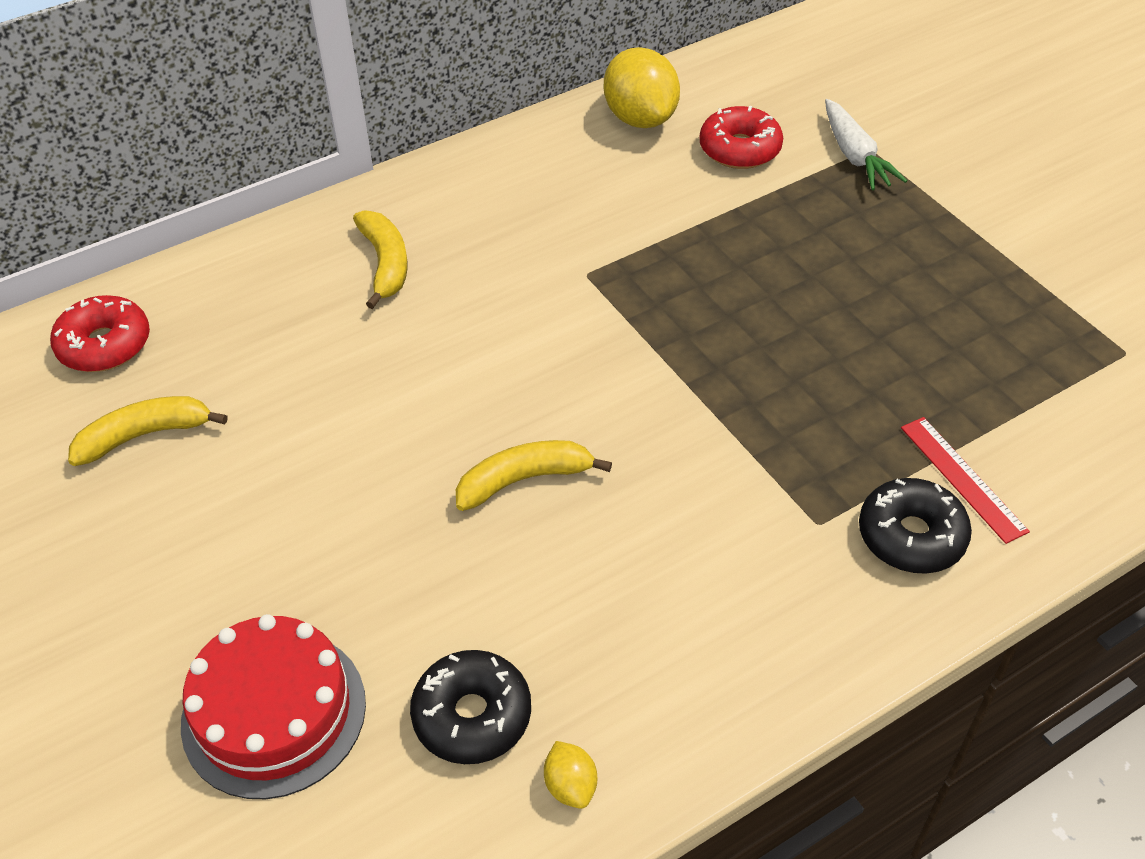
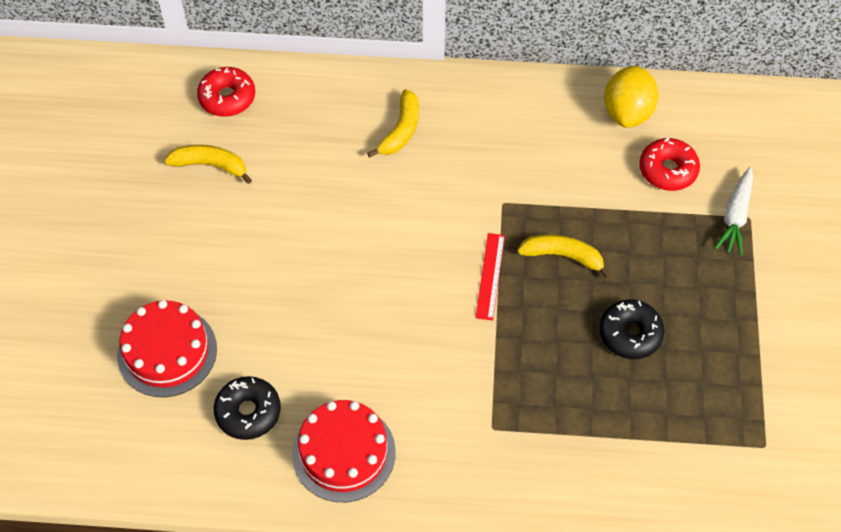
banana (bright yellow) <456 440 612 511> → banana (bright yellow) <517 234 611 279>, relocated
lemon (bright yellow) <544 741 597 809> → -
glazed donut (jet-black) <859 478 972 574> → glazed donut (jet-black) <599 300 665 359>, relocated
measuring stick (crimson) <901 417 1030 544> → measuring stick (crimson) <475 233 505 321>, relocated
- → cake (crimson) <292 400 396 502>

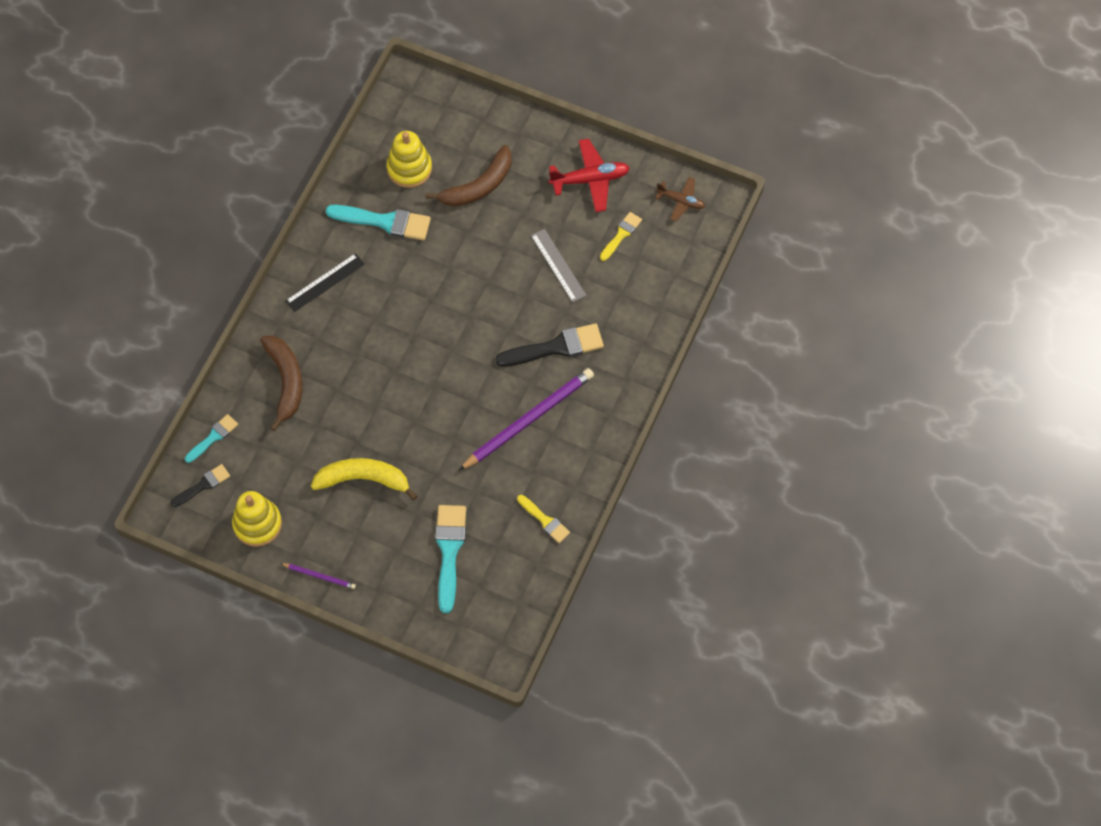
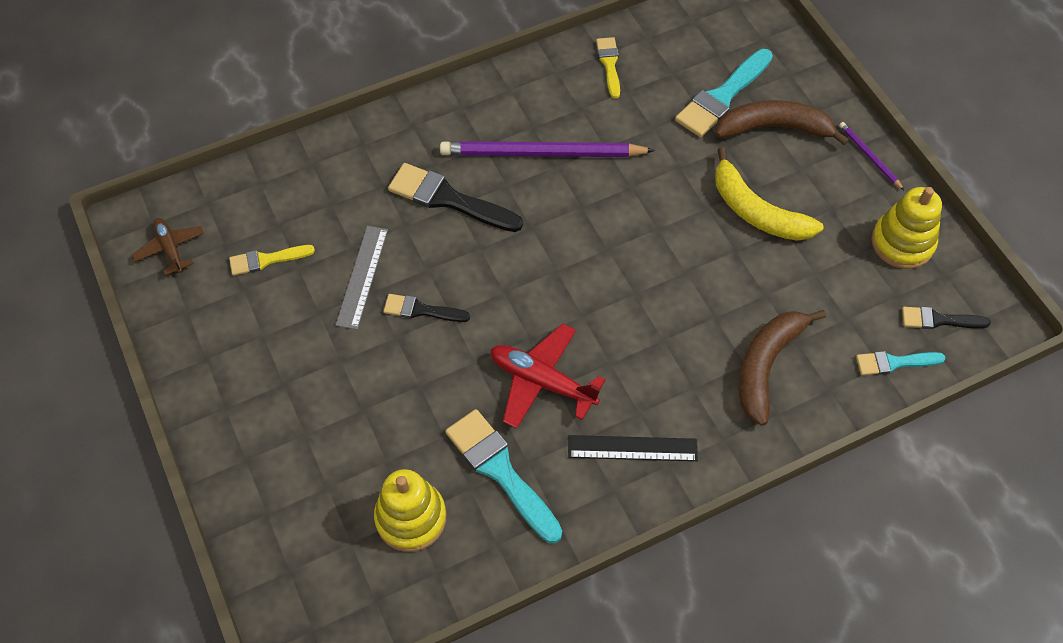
banana (russet) <425 145 511 207> → banana (russet) <715 100 849 146>, relocated
plane (crimson) <549 139 630 212> → plane (crimson) <490 324 606 429>, relocated
- → brush (jet-black) <384 294 470 322>

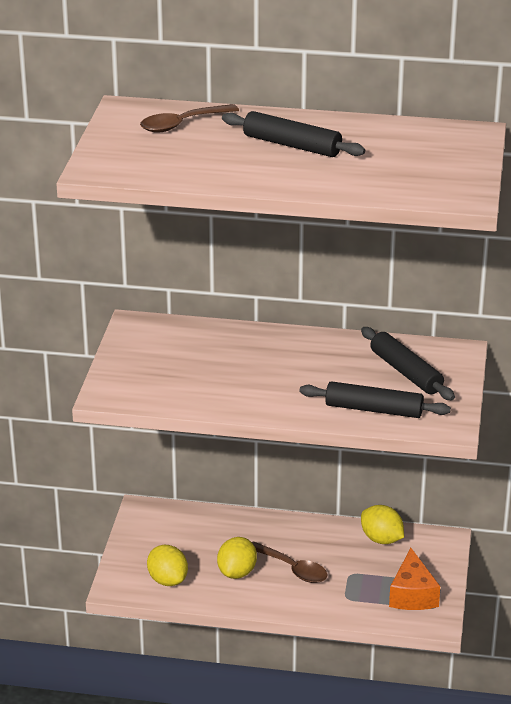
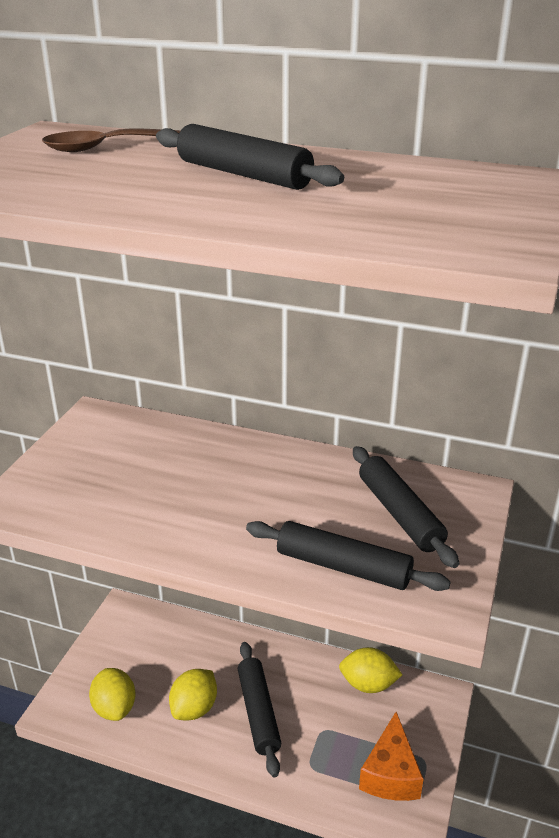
tablespoon (russet) <252 541 327 583> → rolling pin (jet-black) <238 642 281 777>
lemon (bright yellow) <361 505 404 544> → lemon (bright yellow) <339 647 403 693>, 45 degrees counterclockwise

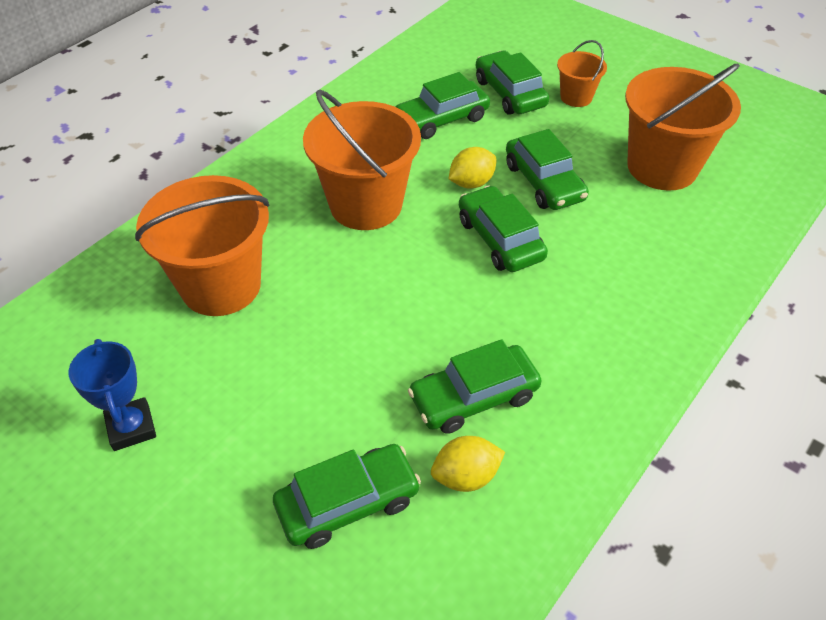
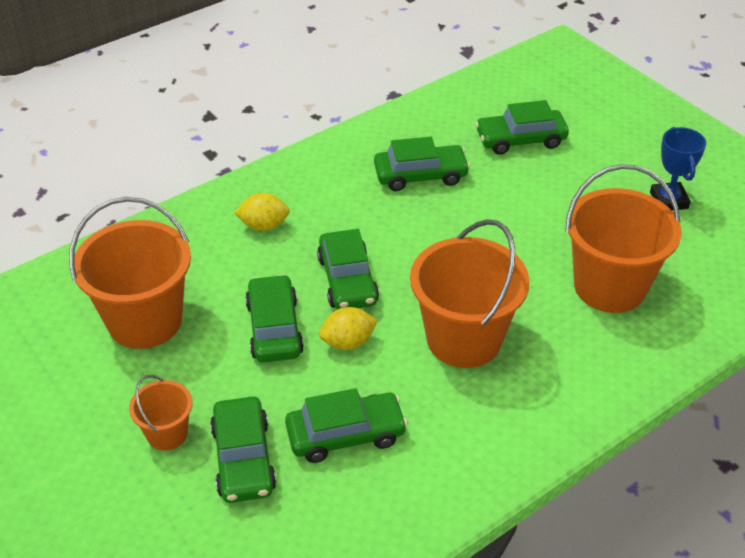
lemon (bright yellow) <431 436 505 492> → lemon (bright yellow) <234 193 290 231>, relocated

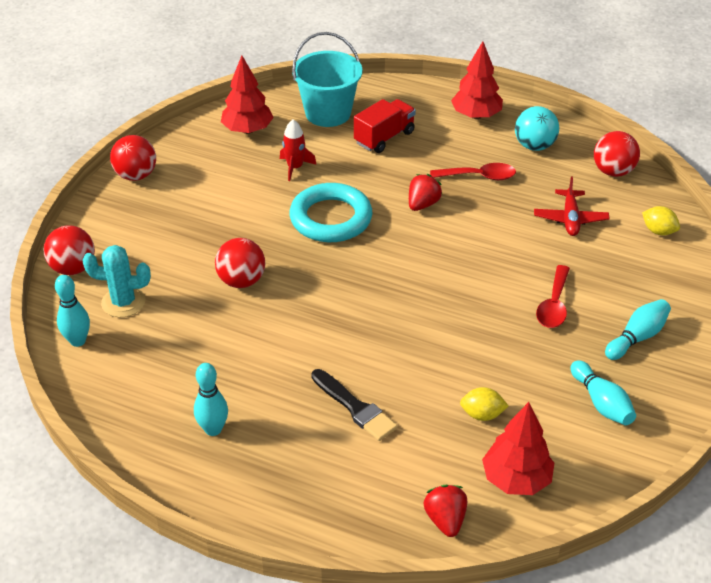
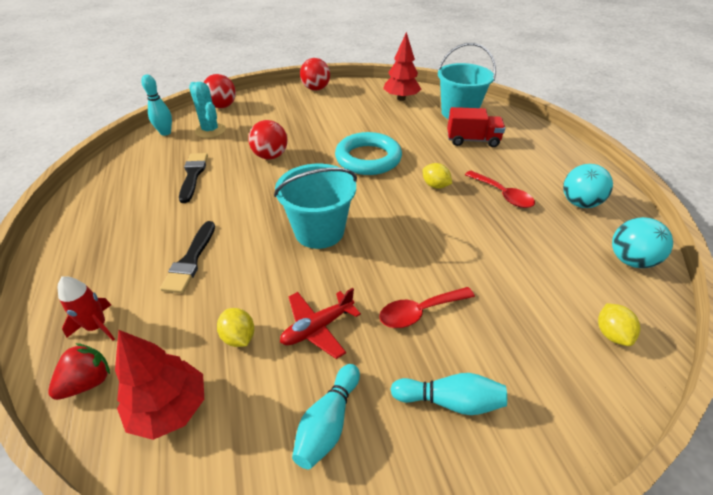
bowling pin (aqua) <194 363 228 436> → -
spaceship (crimson) <280 119 317 181> → spaceship (crimson) <58 276 115 341>, relocated
strawberry (crimson) <409 174 442 211> → lemon (bright yellow) <423 163 452 189>
toy tree (crimson) <451 41 503 119> → -
plane (crimson) <534 176 610 236> → plane (crimson) <280 288 361 359>, relocated
play ball (crimson) <594 131 640 177> → play ball (aqua) <612 217 673 268>
- → brush (jet-black) <179 153 208 203>
- → pail (aqua) <274 164 357 249>

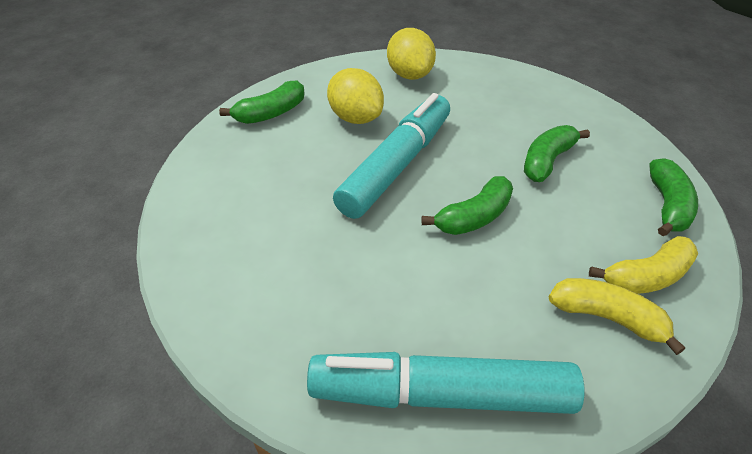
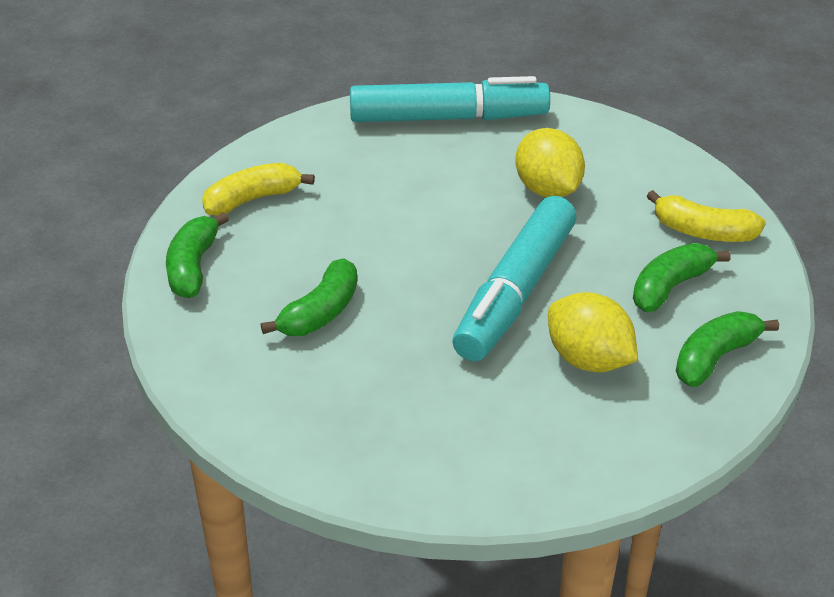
lemon (bright yellow) <387 28 436 80> → lemon (bright yellow) <515 128 585 197>, relocated
banana (emerald) <421 176 513 235> → banana (emerald) <633 243 731 312>, relocated
banana (bright yellow) <549 278 685 355> → banana (bright yellow) <647 190 766 242>, relocated

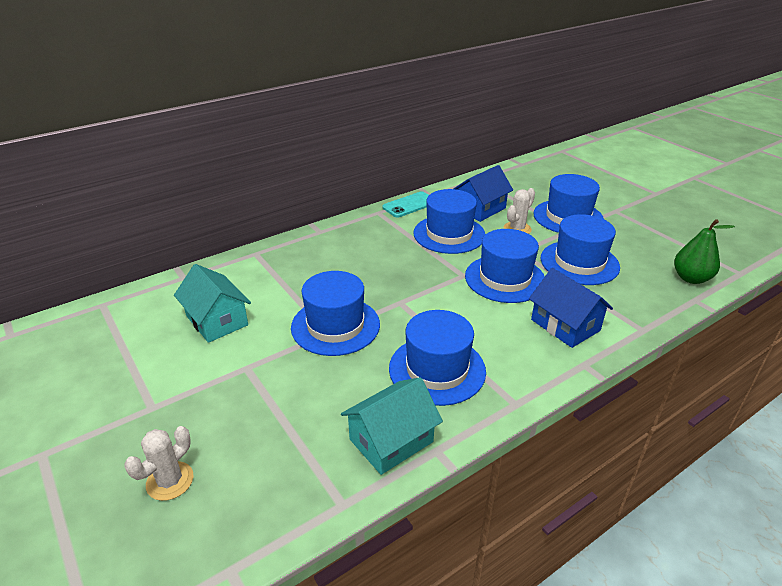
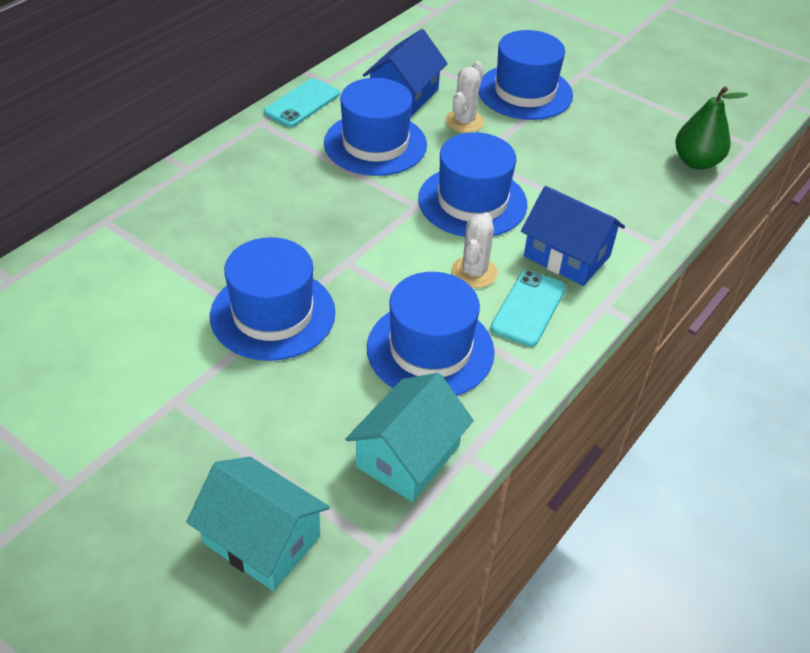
prickly plant (white) <125 426 193 501> → prickly plant (white) <452 213 498 288>, relocated
house (aqua) <174 264 251 343> → house (aqua) <186 457 330 591>, relocated
top hat (royal blue) <541 214 620 285> → -
- → mobile phone (aqua) <490 270 566 347>

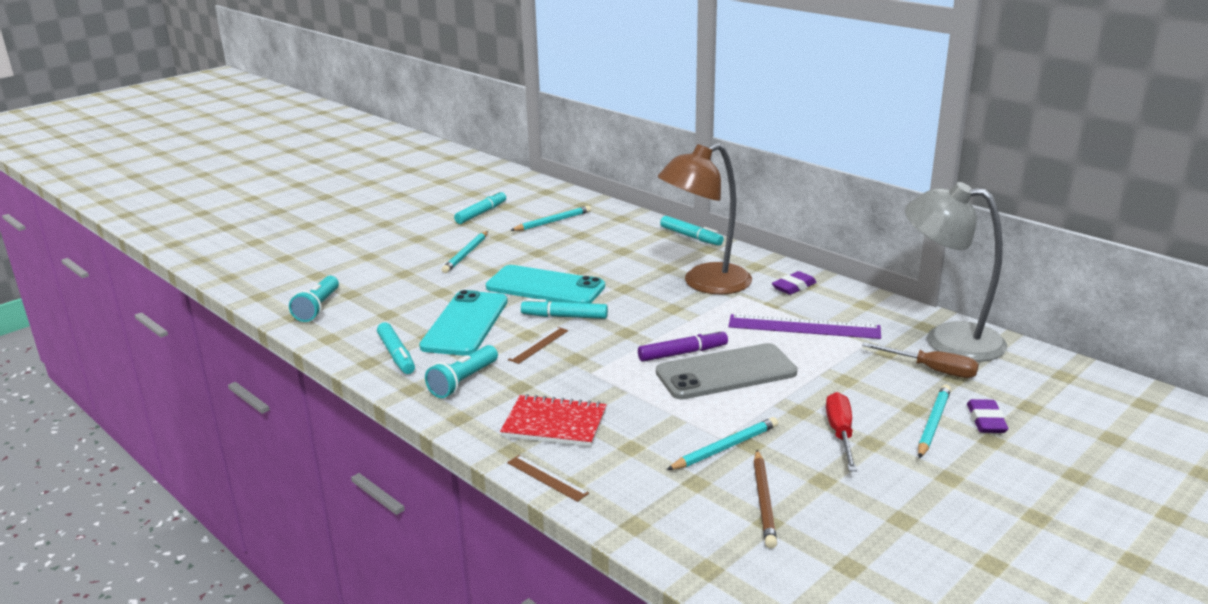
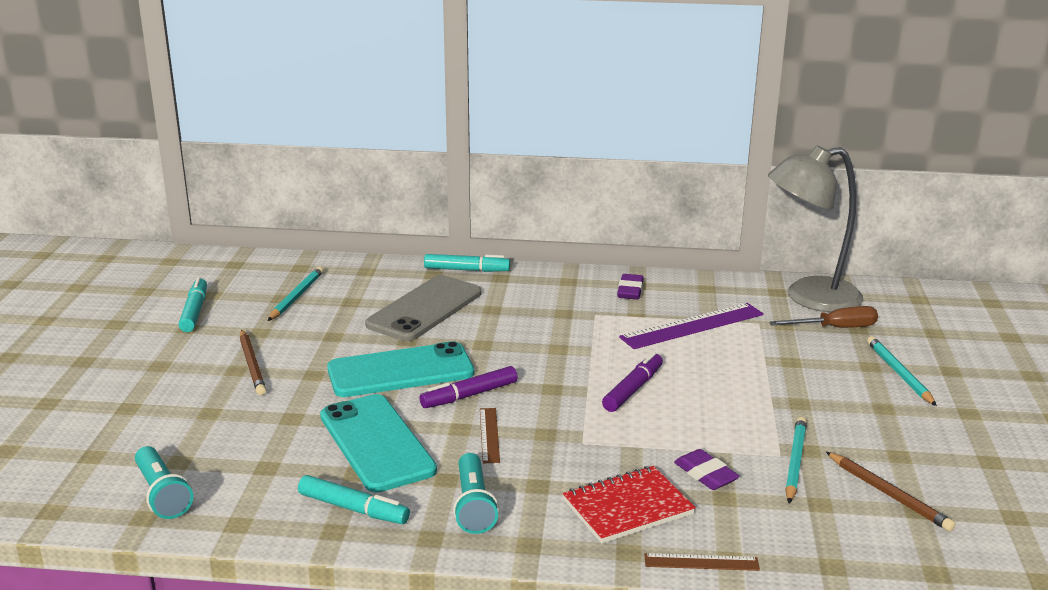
pencil (aqua) <442 231 488 273> → pencil (russet) <240 330 266 395>
marker pen (aqua) <521 299 608 319> → marker pen (violet) <419 366 518 408>
mobile phone (gray) <656 343 798 399> → mobile phone (gray) <365 275 481 341>, relocated
lamp (russet) <658 143 752 294> → -
screwdriver (crimson) <826 392 857 471> → -
gum eraser (violet) <967 399 1009 433> → gum eraser (violet) <674 449 740 490>, relocated

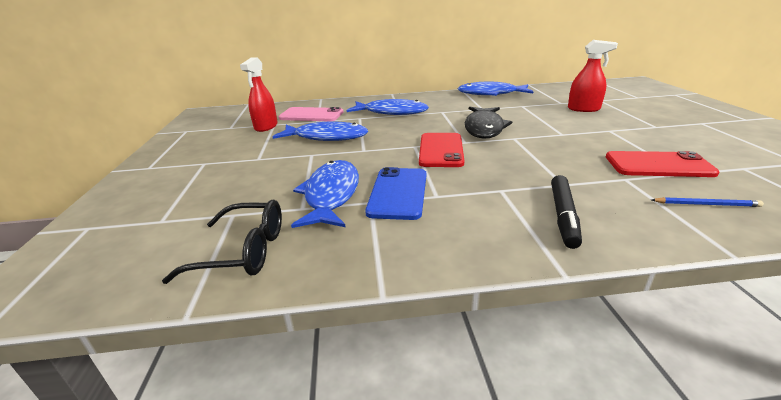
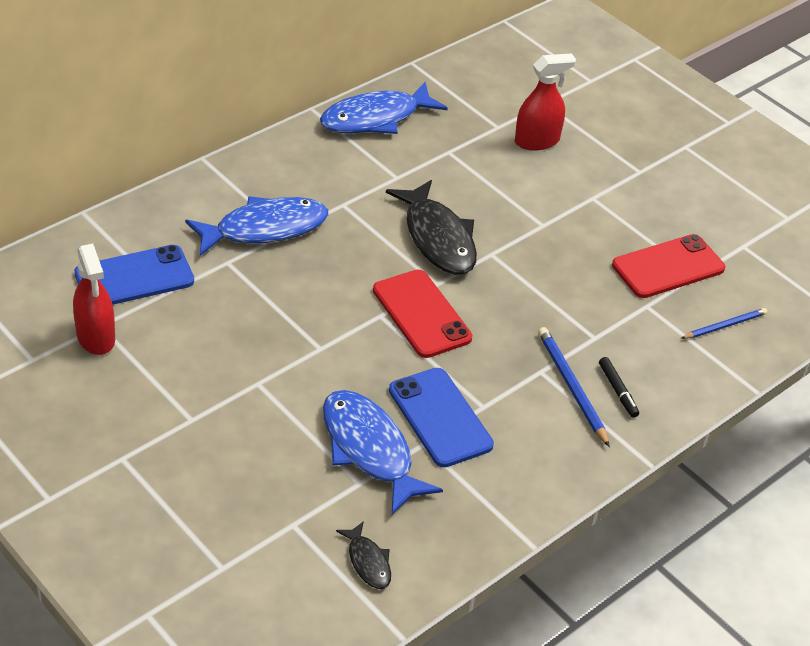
eyeglasses (jet-black) <162 199 282 284> → fish figure (jet-black) <336 521 391 589>
fish figure (royal blue) <273 121 368 141> → -
mobile phone (rosy) <278 107 343 121> → mobile phone (royal blue) <74 245 194 305>
marker pen (jet-black) <551 175 582 249> → marker pen (jet-black) <599 357 639 418>, x0.61
- → pencil (royal blue) <538 327 610 447>

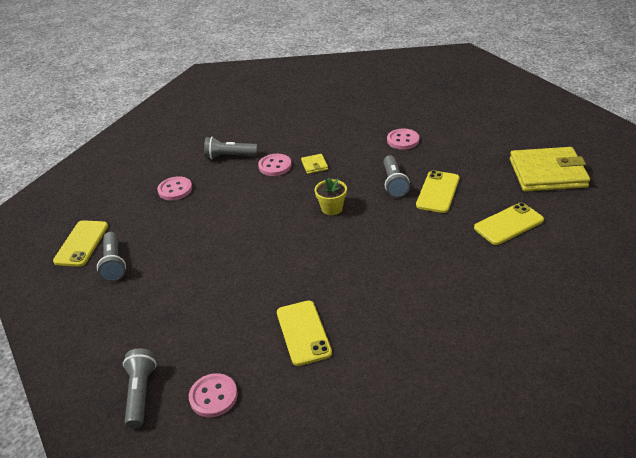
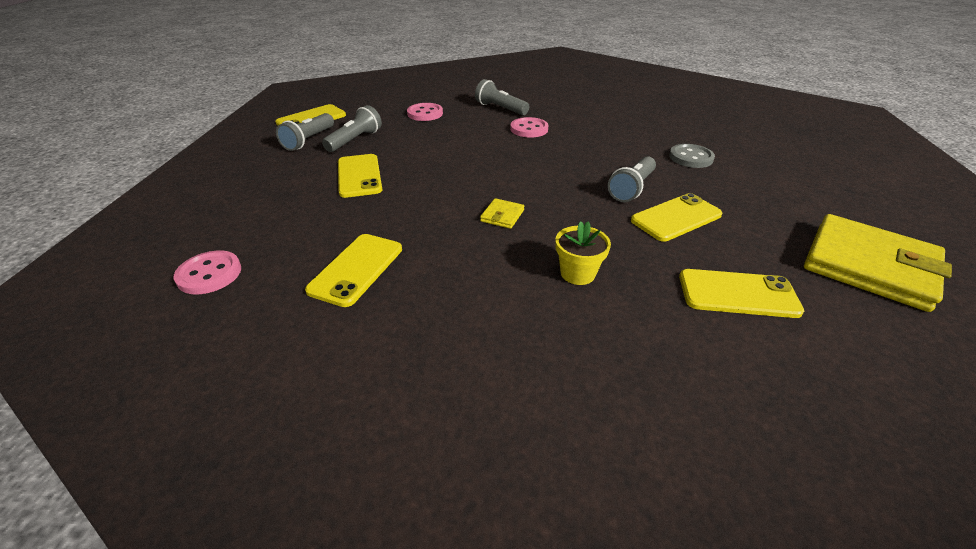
pocket torch (gray) <123 348 157 428> → pocket torch (gray) <322 105 382 152>, relocated
wallet (bright yellow) <301 154 328 174> → wallet (bright yellow) <480 198 524 229>, relocated
plant pot (bright yellow) <315 177 347 215> → plant pot (bright yellow) <555 221 611 285>, relocated
sewing button (rosy) <387 129 419 150> → sewing button (gray) <669 144 715 168>
- → mobile phone (bright yellow) <338 154 383 198>

